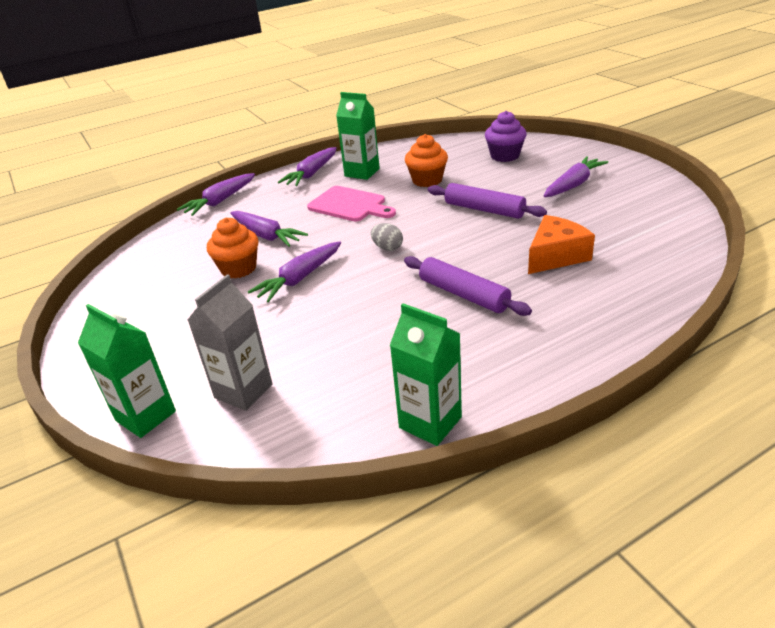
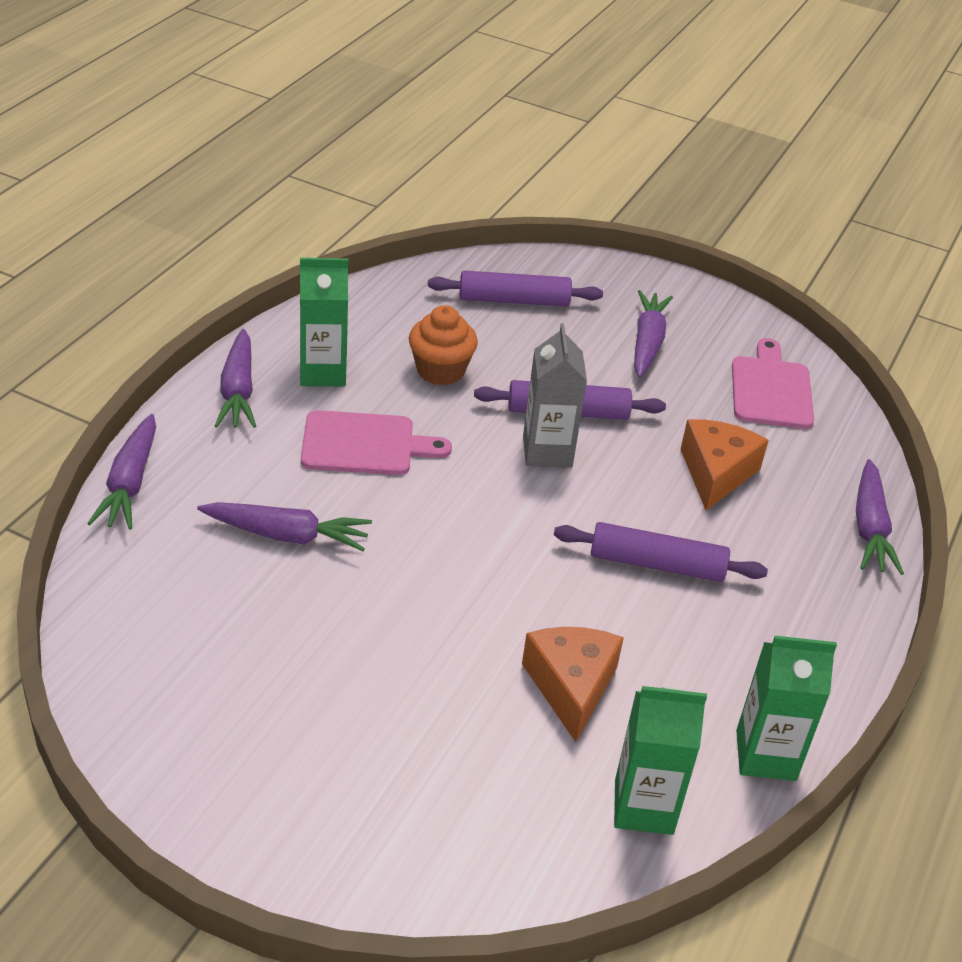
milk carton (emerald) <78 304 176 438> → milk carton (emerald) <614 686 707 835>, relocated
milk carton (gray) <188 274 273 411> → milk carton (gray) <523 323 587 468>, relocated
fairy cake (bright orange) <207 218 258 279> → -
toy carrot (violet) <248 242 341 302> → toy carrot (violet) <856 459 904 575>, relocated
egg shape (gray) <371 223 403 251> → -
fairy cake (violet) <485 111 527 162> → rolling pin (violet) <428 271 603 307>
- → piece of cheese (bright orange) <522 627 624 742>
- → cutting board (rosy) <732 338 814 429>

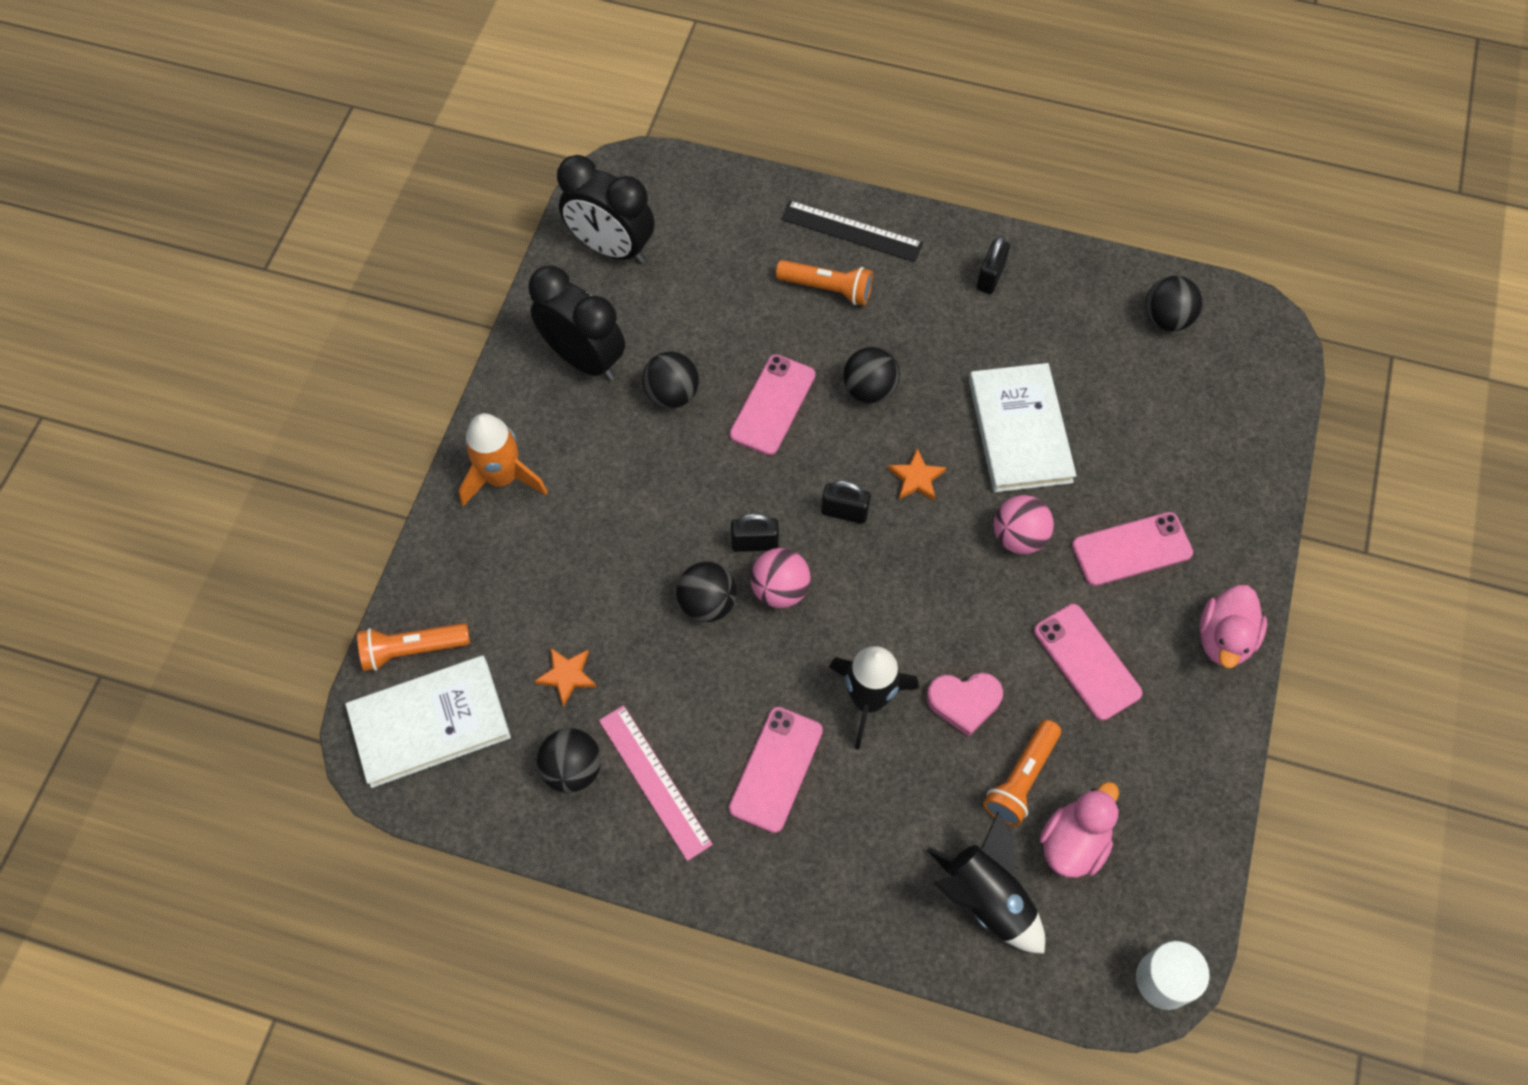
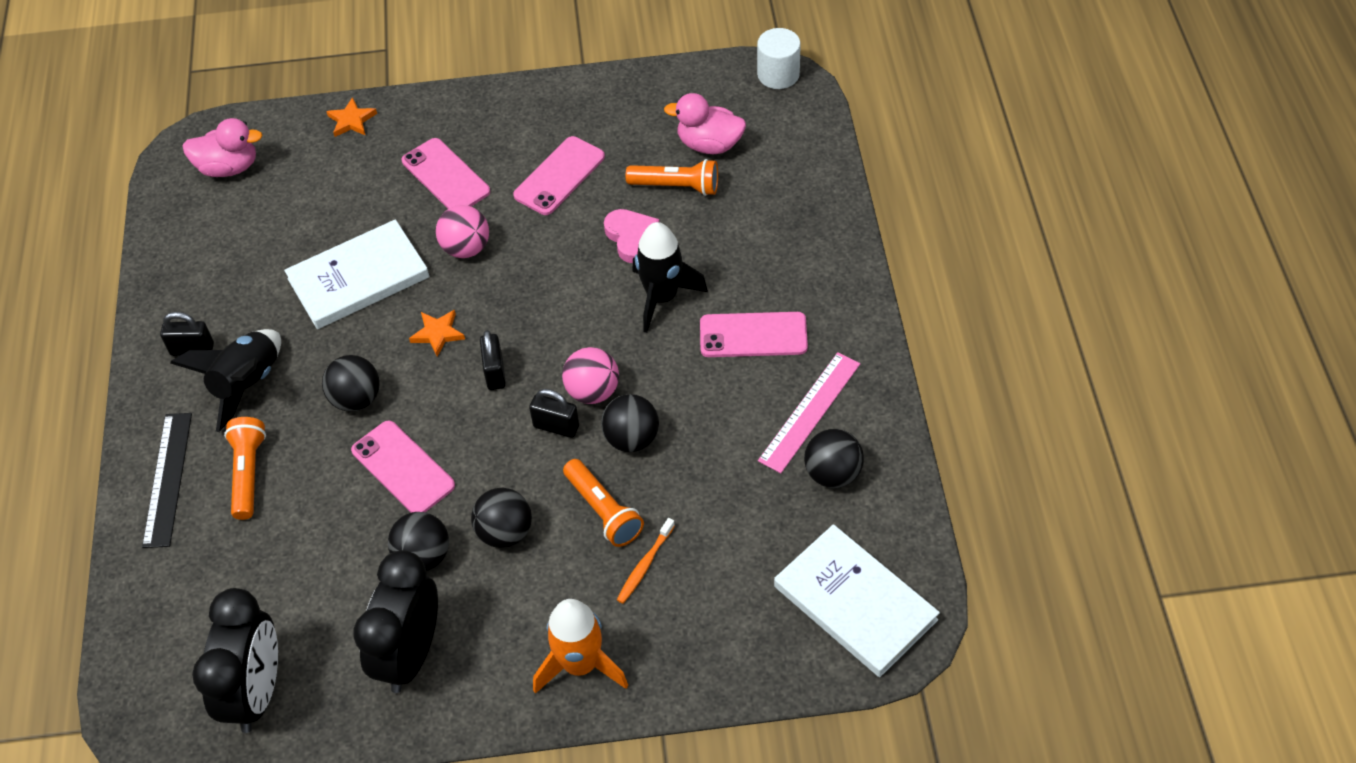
pocket torch (bright orange) <357 623 470 671> → pocket torch (bright orange) <563 459 644 547>, relocated
star (bright orange) <534 648 597 707> → star (bright orange) <326 97 377 137>, relocated
mobile phone (rosy) <729 354 815 455> → mobile phone (rosy) <351 420 455 513>, 45 degrees clockwise
lock (jet-black) <731 513 779 552> → lock (jet-black) <529 389 579 438>, 45 degrees counterclockwise
spaceship (jet-black) <927 812 1045 954> → spaceship (jet-black) <170 329 281 432>, relocated
play ball (jet-black) <1145 276 1202 332> → play ball (jet-black) <471 488 532 548>, relocated
duck (rosy) <1199 585 1267 668> → duck (rosy) <182 118 263 177>, relocated
- → tooth brush (bright orange) <617 518 675 604>

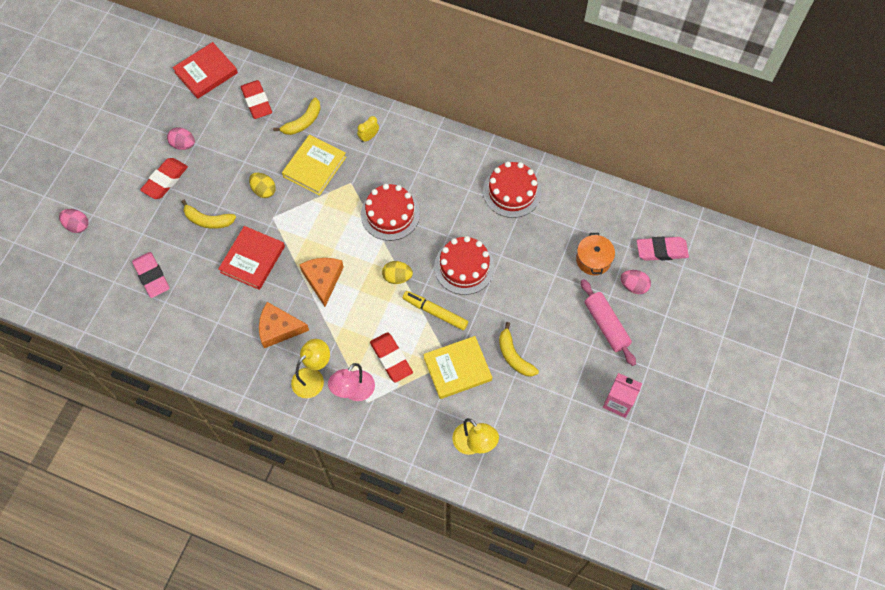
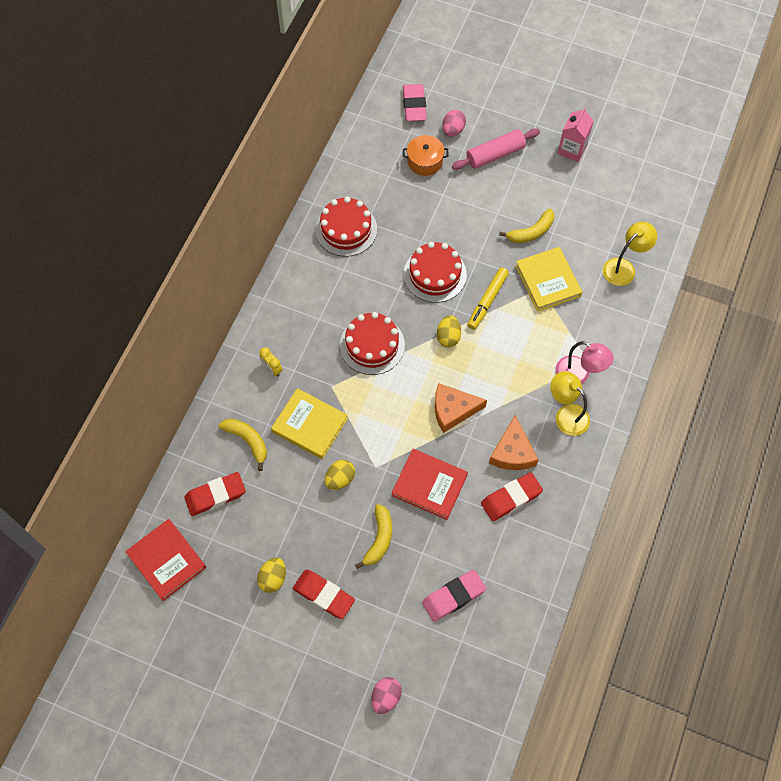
egg shape (rosy) <167 127 195 150> → egg shape (bright yellow) <257 557 286 593>
gum eraser (crimson) <370 332 413 383> → gum eraser (crimson) <481 472 543 521>, relocated

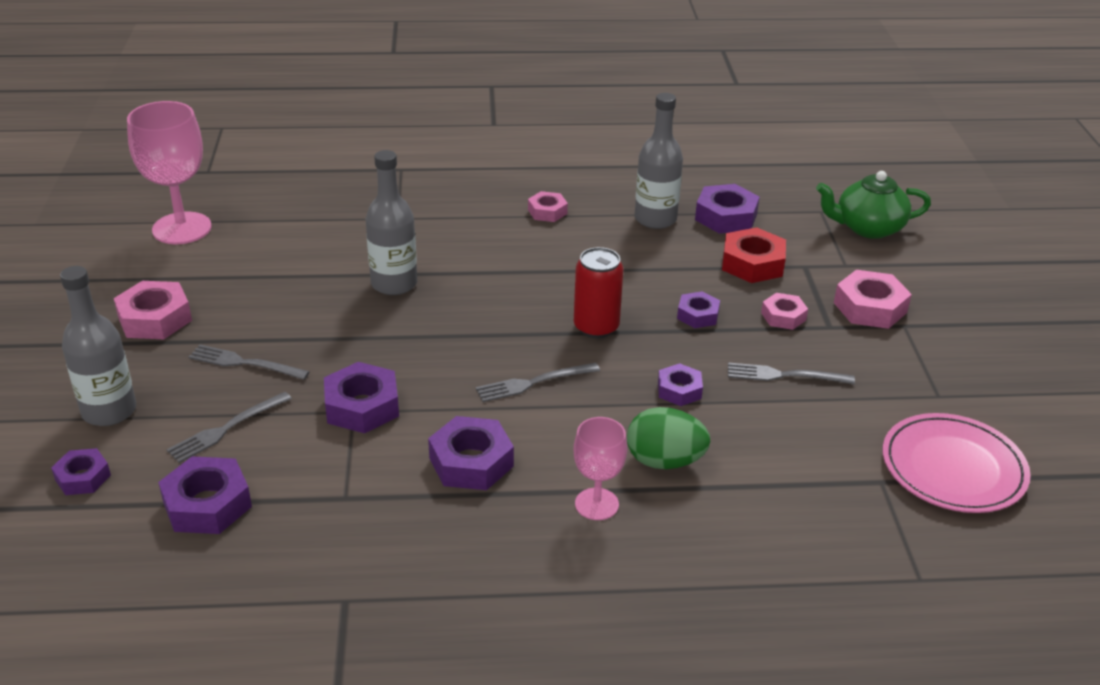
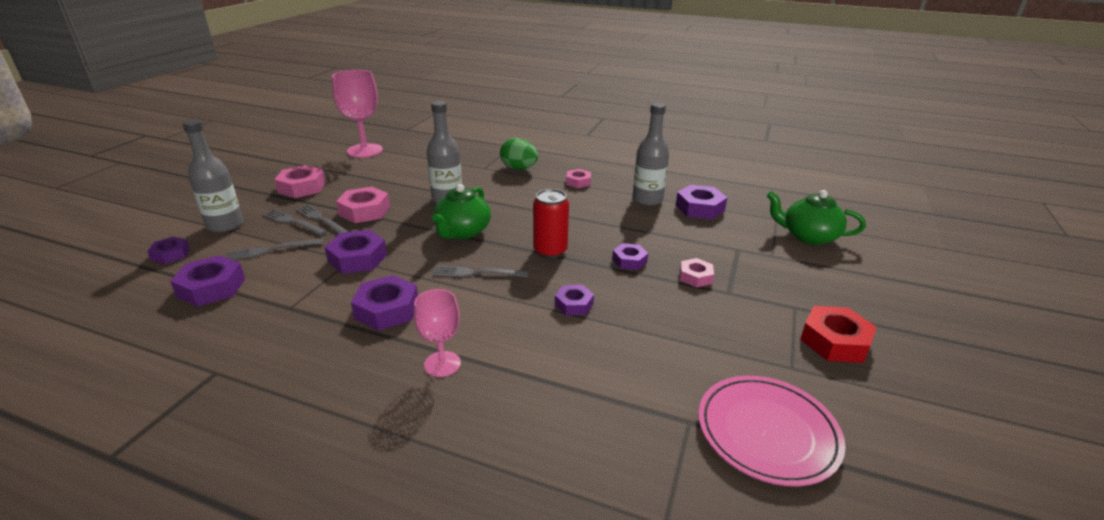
egg shape (emerald) <627 407 710 469> → egg shape (emerald) <500 138 538 170>, relocated
hexagon nut (crimson) <722 227 786 283> → hexagon nut (crimson) <800 306 877 363>, relocated
table fork (gray) <728 362 855 384> → table fork (gray) <262 209 327 236>, relocated
hexagon nut (rosy) <834 270 912 329> → hexagon nut (rosy) <336 187 390 223>, relocated
- → teapot (emerald) <432 184 491 239>

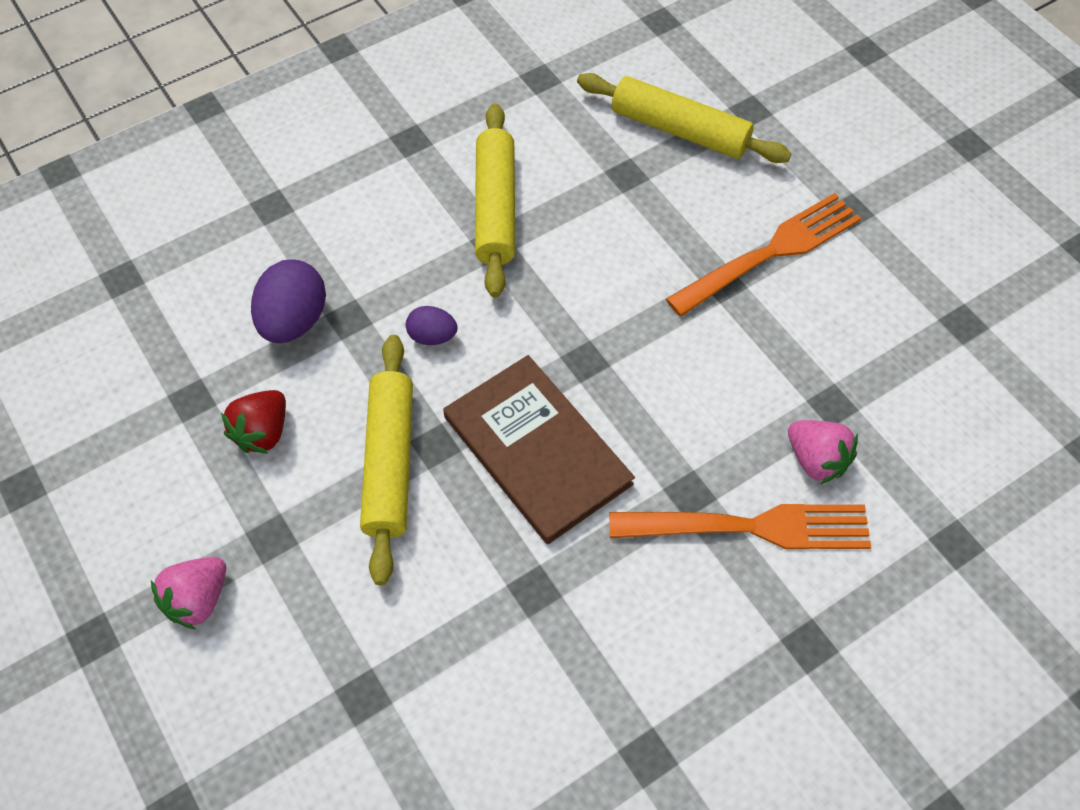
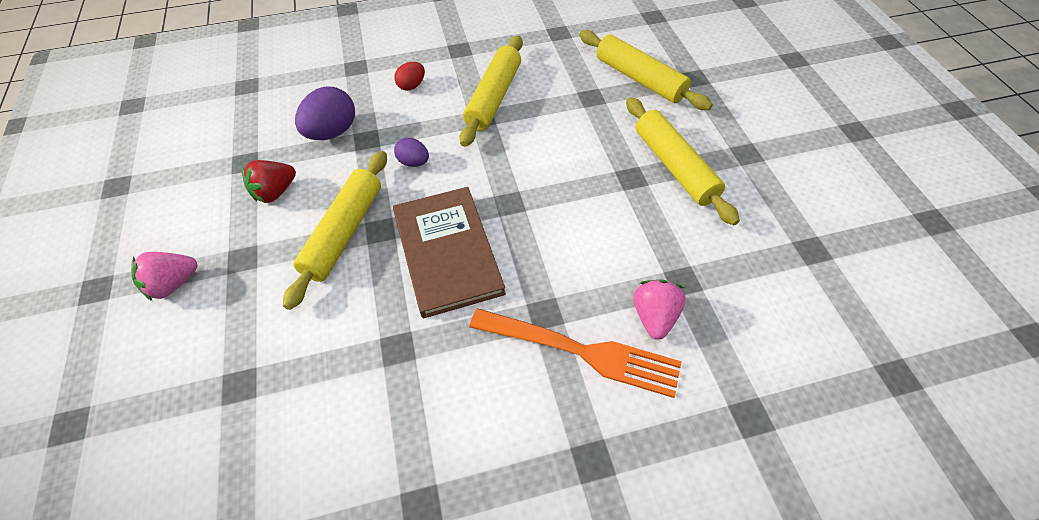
table fork (bright orange) <666 193 861 317> → rolling pin (bright yellow) <626 97 740 225>
strawberry (rosy) <788 420 858 484> → strawberry (rosy) <634 279 686 340>, 150 degrees counterclockwise
- → egg shape (crimson) <394 62 425 91>

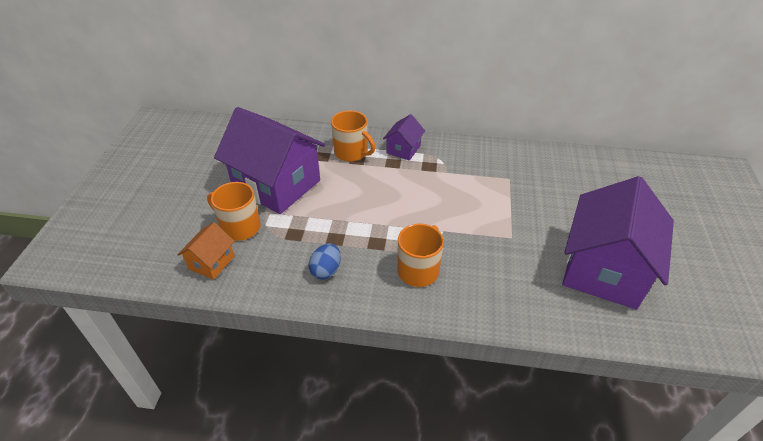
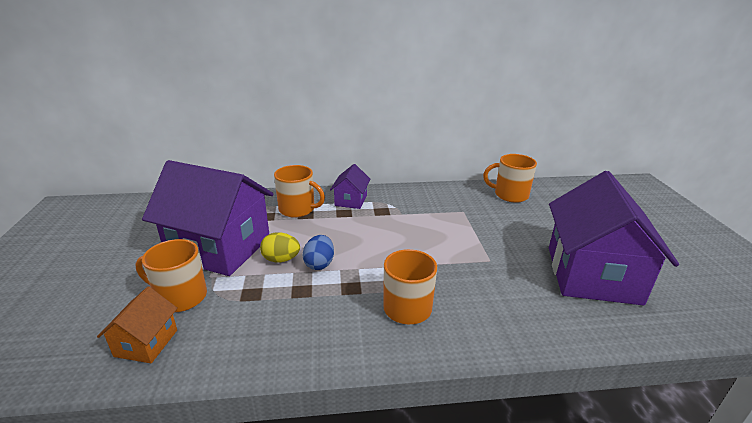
egg shape (royal blue) <309 243 341 280> → egg shape (royal blue) <303 235 334 270>, relocated
- → egg shape (bright yellow) <260 232 300 262>
- → mug (bright orange) <483 154 537 203>

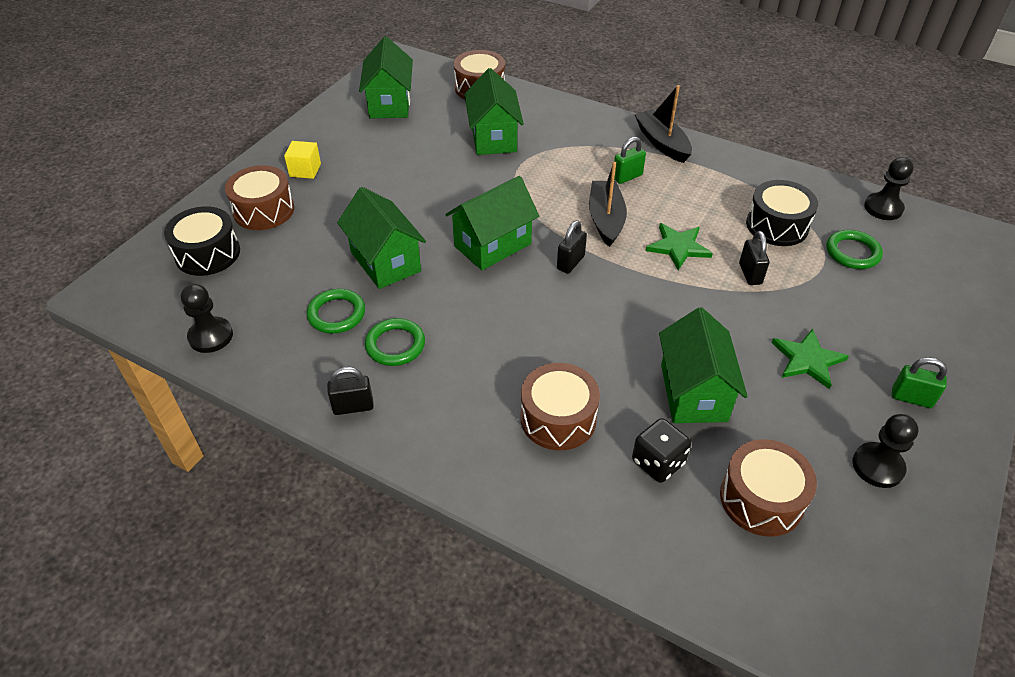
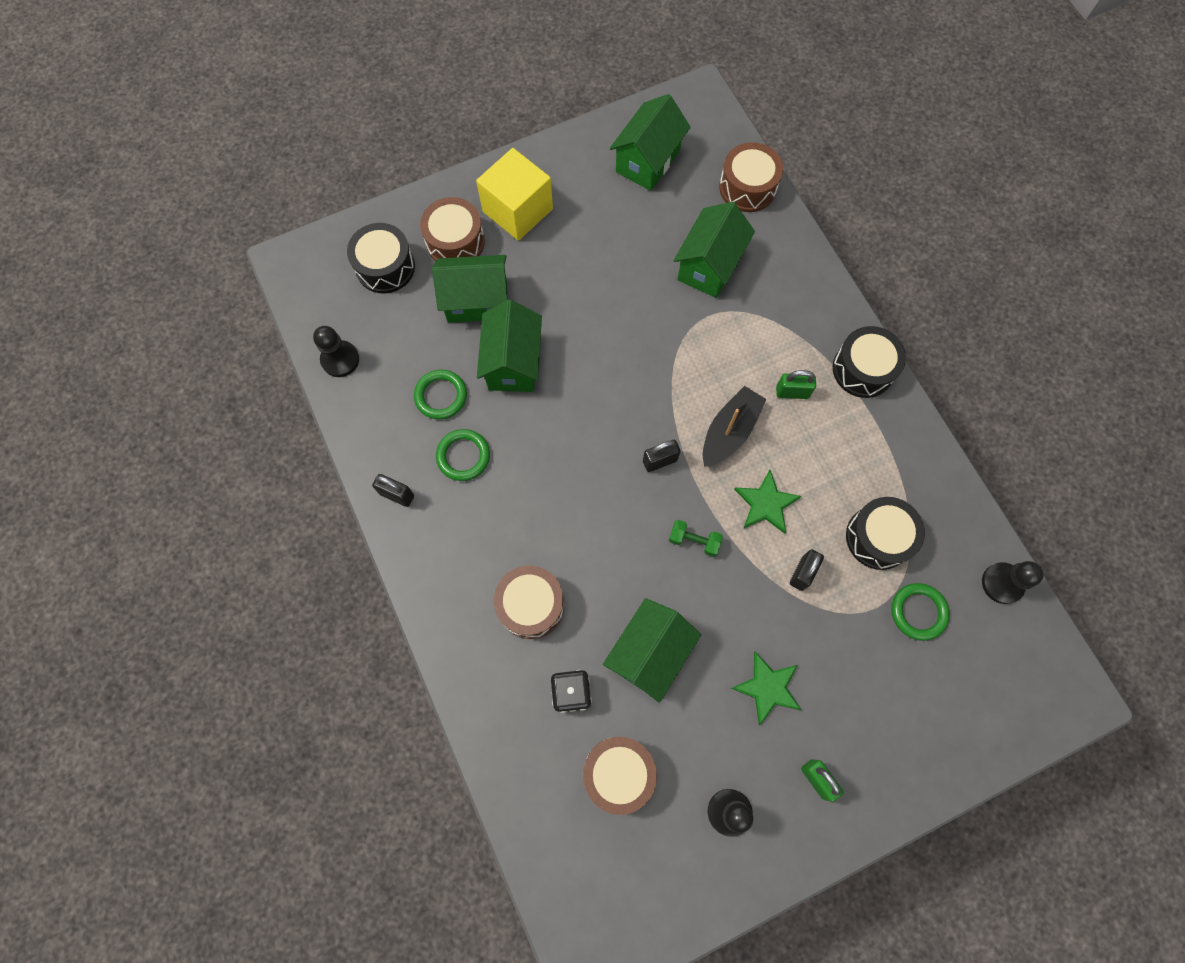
cube (bright yellow) <284 141 321 179> → cube (bright yellow) <476 148 553 241>, x1.95
house (emerald) <445 176 539 270> → house (emerald) <432 255 508 323>, relocated
toy boat (jet-black) <635 85 692 163> → drum (jet-black) <833 326 906 398>
- → hand weight (emerald) <669 520 723 557>

